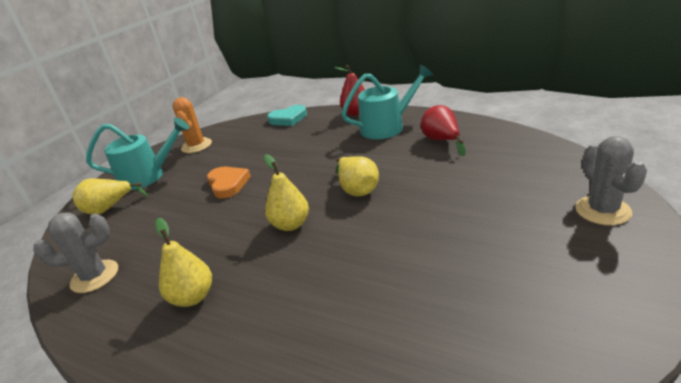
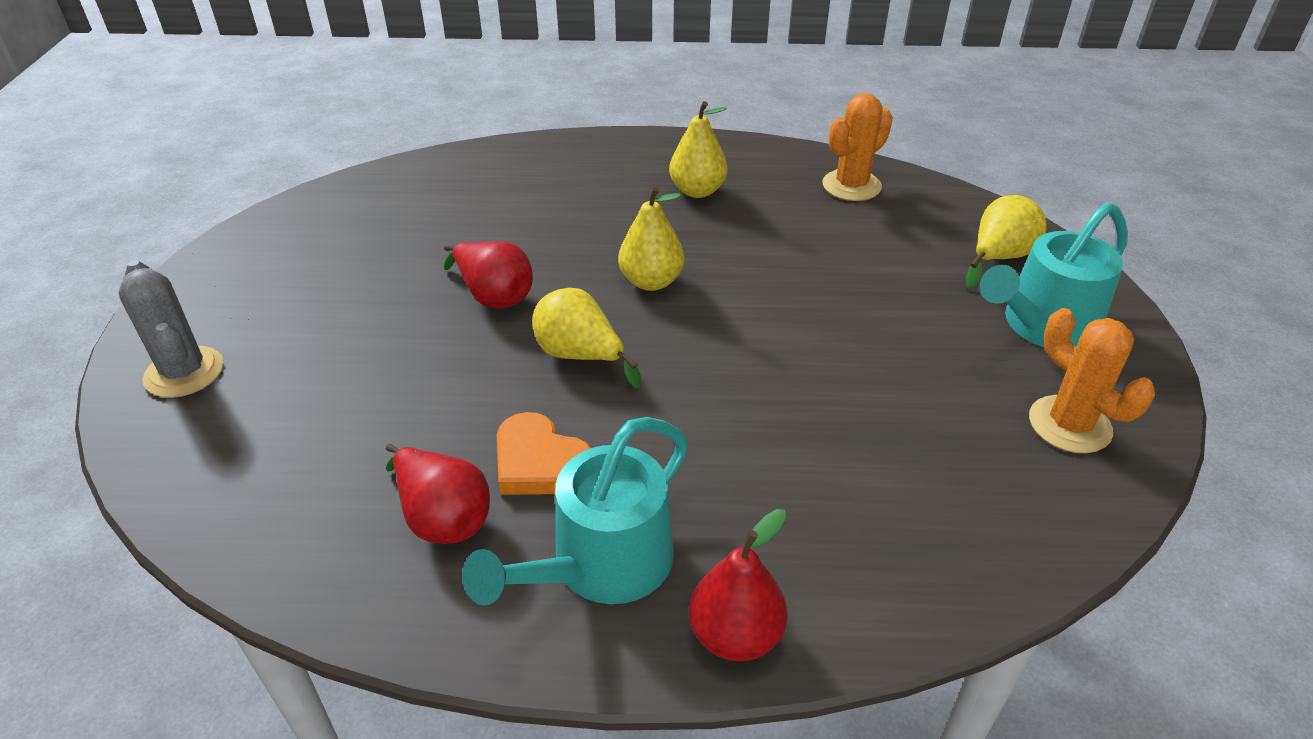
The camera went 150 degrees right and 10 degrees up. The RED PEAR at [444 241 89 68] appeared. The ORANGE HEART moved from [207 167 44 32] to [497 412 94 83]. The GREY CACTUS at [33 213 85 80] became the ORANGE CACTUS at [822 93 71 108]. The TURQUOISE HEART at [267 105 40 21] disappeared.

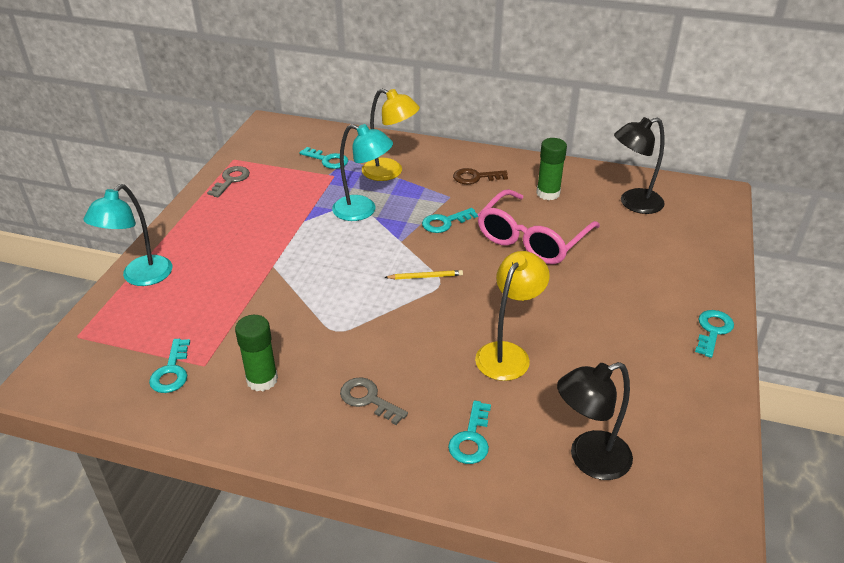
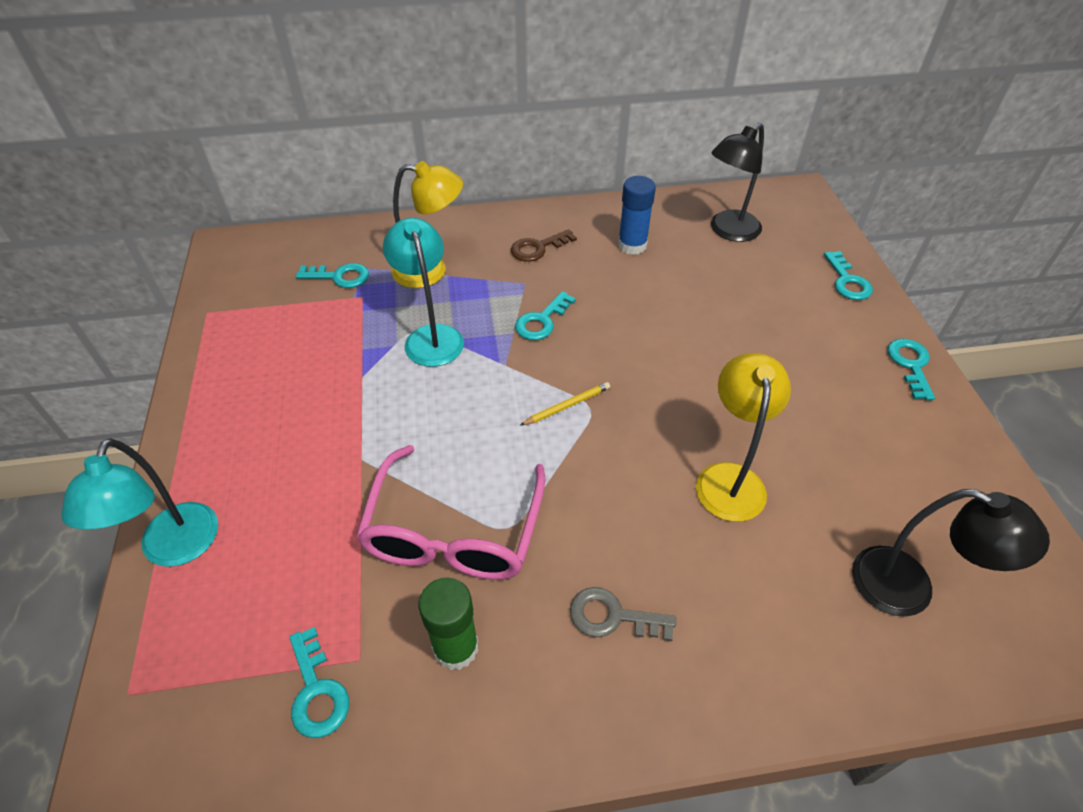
The camera went 25 degrees left and 10 degrees up. The PINK GLASSES moved from [478 189 122 75] to [356 445 189 135]. The TURQUOISE LAMP at [332 124 61 97] turned 105 degrees counterclockwise. The GREEN GLUE STICK at [536 138 31 62] became the BLUE GLUE STICK at [618 176 38 79]. The TURQUOISE KEY moved from [448 401 43 63] to [824 251 49 49]. The BLACK LAMP at [557 362 76 118] turned 105 degrees counterclockwise. The GREY KEY at [207 166 43 31] disappeared.

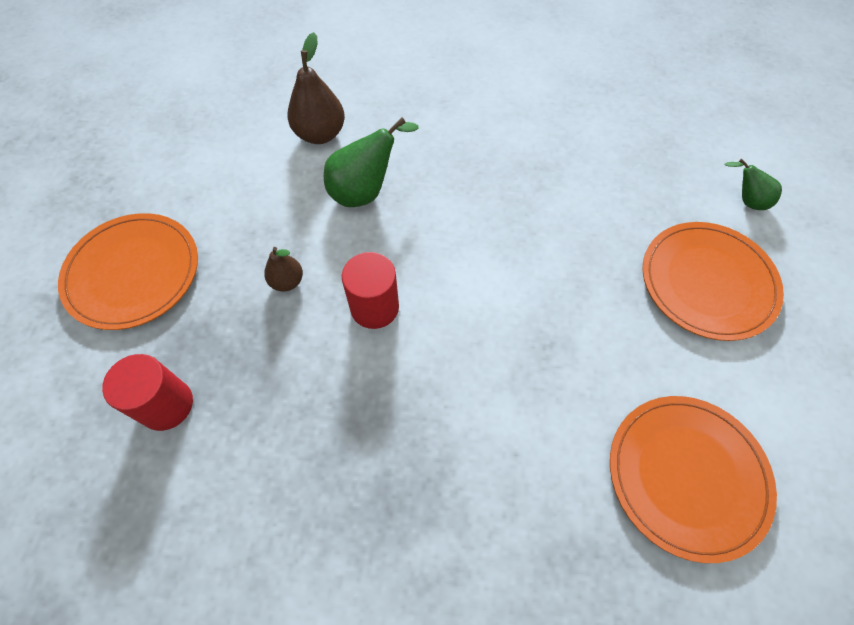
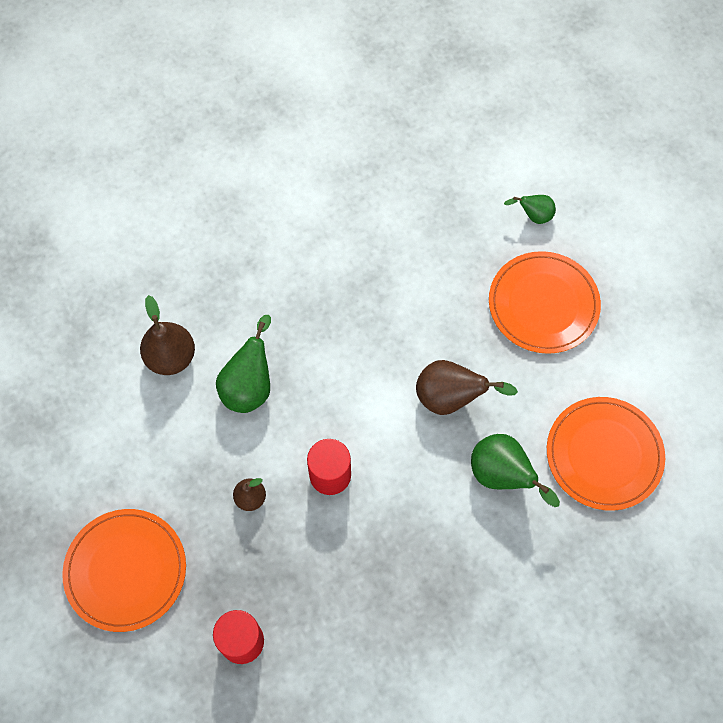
The camera went 35 degrees left and 5 degrees up. The BROWN PEAR at [416 360 102 55] appeared. The GREEN PEAR at [471 434 89 73] appeared.

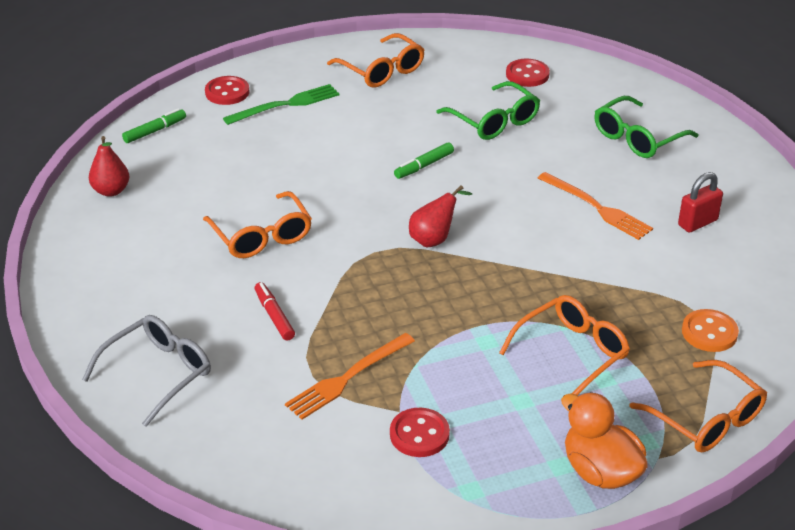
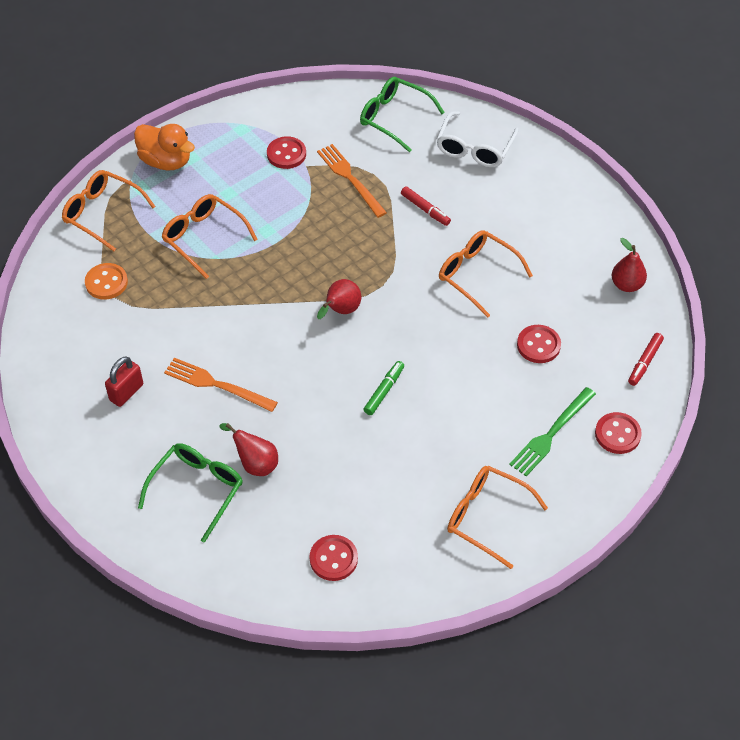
The camera went 160 degrees right and 15 degrees up. The ORANGE GLASSES at [499 295 131 100] turned 105 degrees clockwise. The RED PEAR at [219 423 59 53] appeared. The ORANGE FORK at [285 333 130 87] turned 60 degrees counterclockwise. The GREEN GLASSES moved from [436 81 104 59] to [360 77 85 75]. The GREY GLASSES at [82 315 129 112] became the WHITE GLASSES at [436 111 83 56]. The RED BUTTON at [517 325 44 38] appeared. The GREEN MARKER at [122 108 64 35] became the RED MARKER at [628 333 36 53].

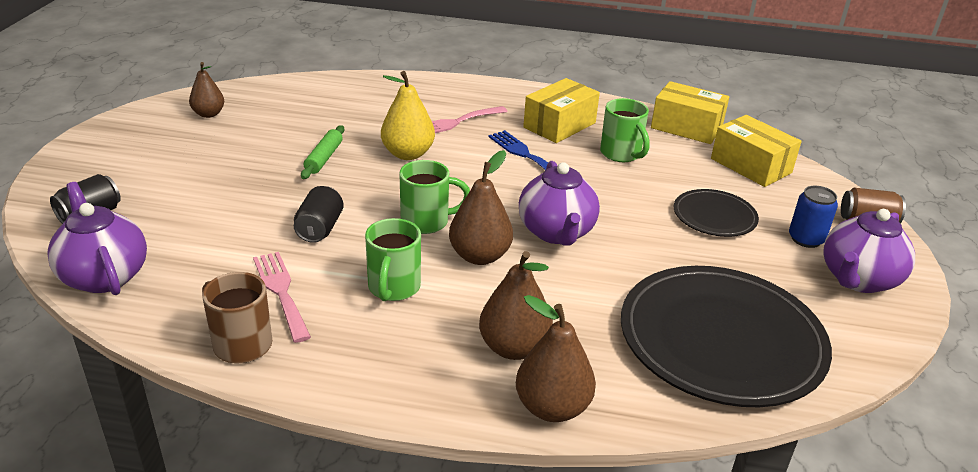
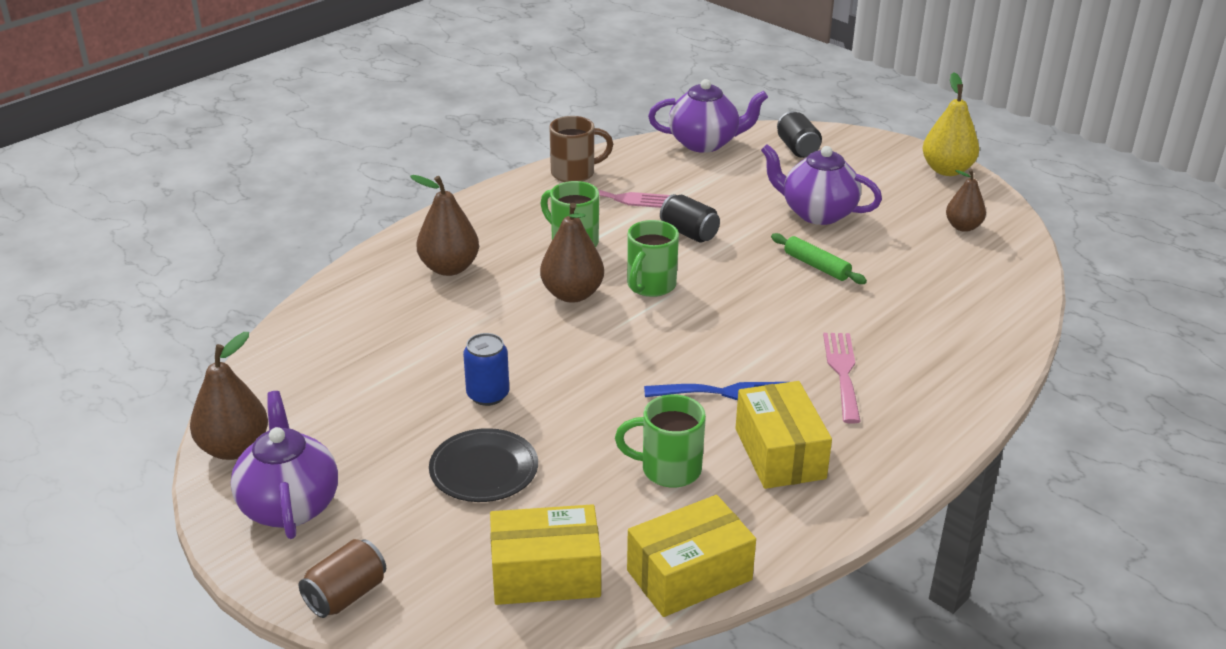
The camera went 125 degrees right and 0 degrees up. The BROWN PEAR moved from [516 295 80 127] to [190 332 78 128]. The BLUE CAN moved from [789 186 49 62] to [463 333 46 73]. The PURPLE TEAPOT moved from [519 161 81 85] to [761 144 121 81]. The YELLOW PEAR moved from [381 71 54 89] to [923 73 56 103]. The BLACK PLATE at [621 266 211 141] disappeared.

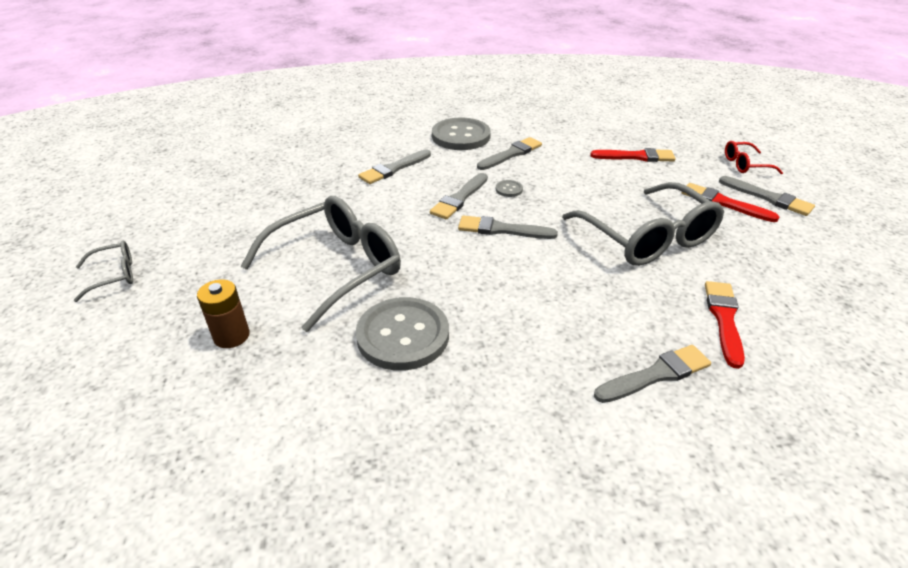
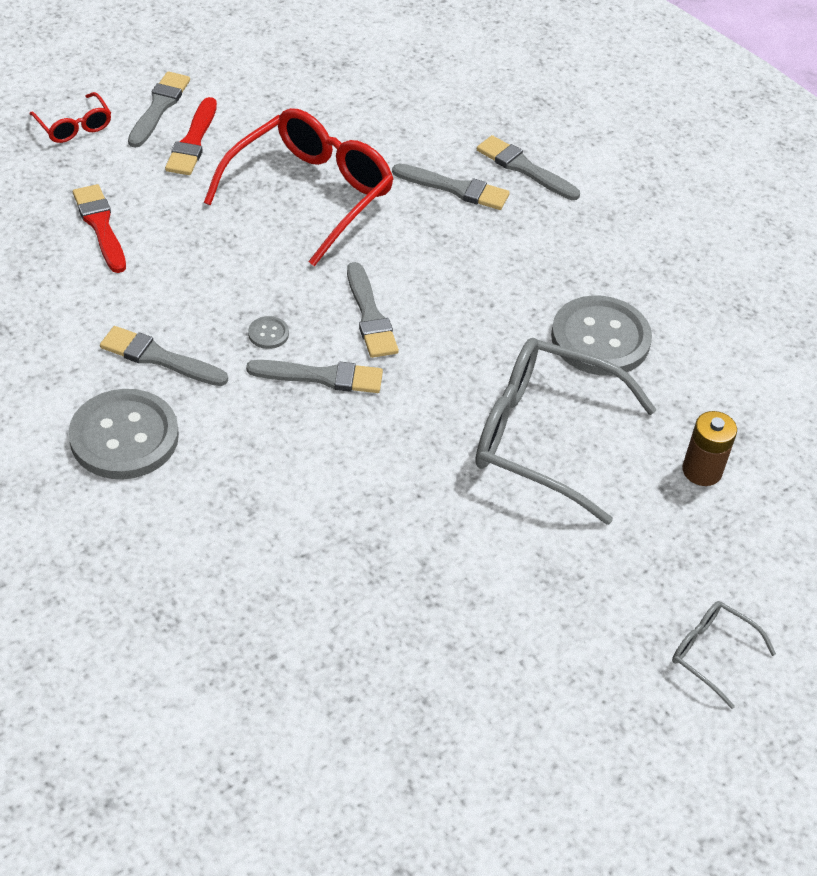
The camera went 120 degrees left and 10 degrees up. The GREY GLASSES at [562 182 162 84] became the RED GLASSES at [204 108 189 159]. The GREY BRUSH moved from [358 149 73 35] to [392 164 118 46]. The RED BRUSH at [705 281 40 88] disappeared.

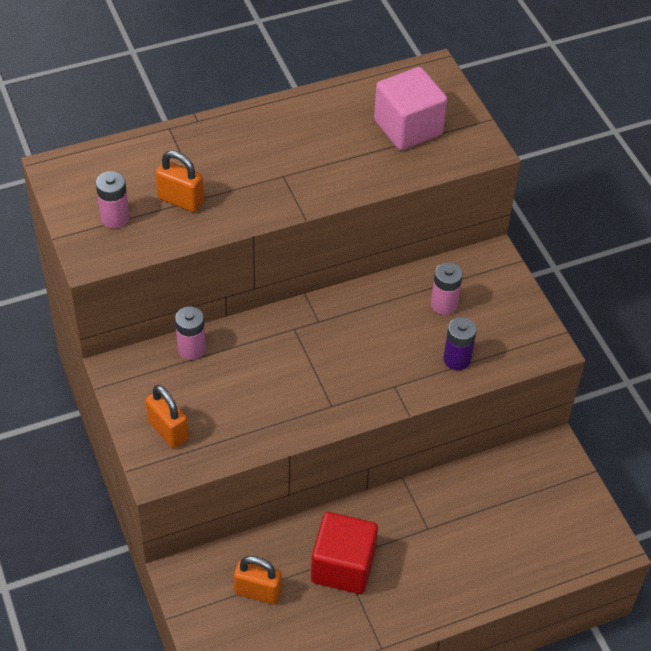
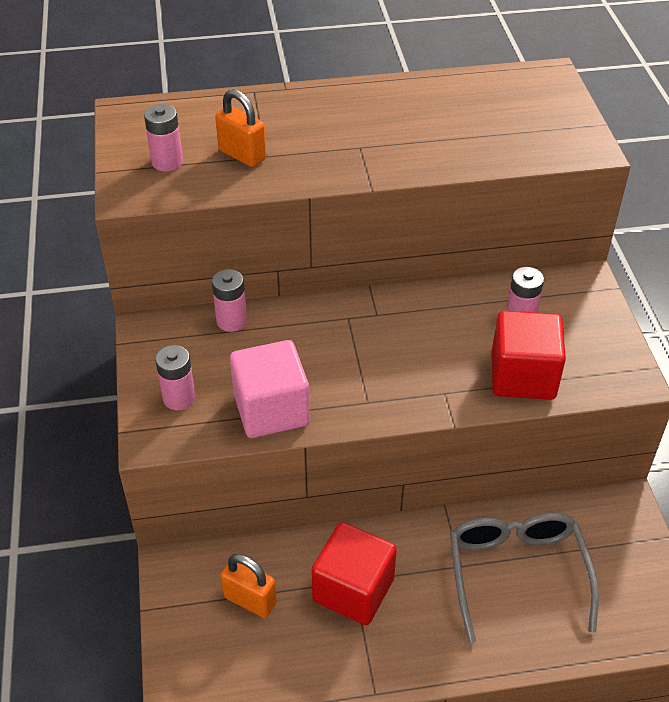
The camera went 15 degrees right and 5 degrees down. The ORANGE PADLOCK at [145 385 43 63] was replaced by the PINK BATTERY at [155 345 41 65]. The PINK CUBE moved from [374 67 73 83] to [230 340 80 98]. The GREY GLASSES at [450 512 149 131] appeared. The PURPLE BATTERY at [443 317 34 53] was replaced by the RED CUBE at [492 311 74 89].

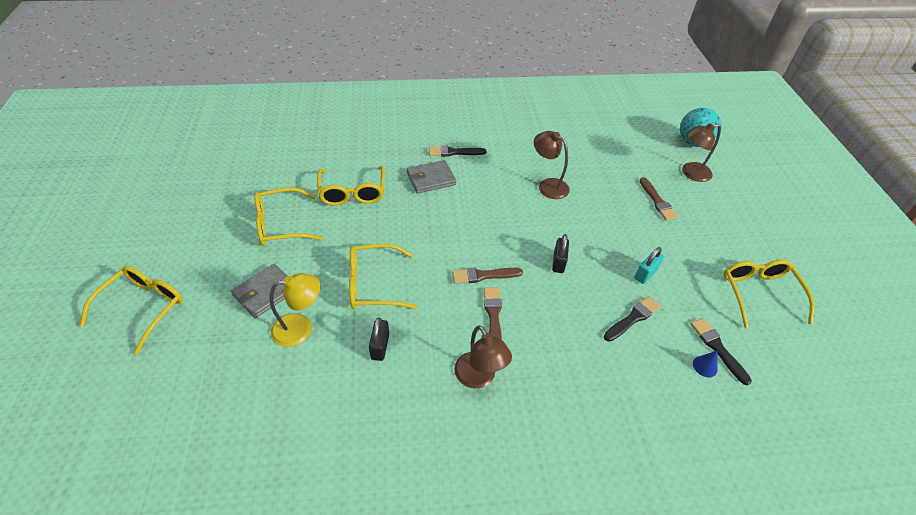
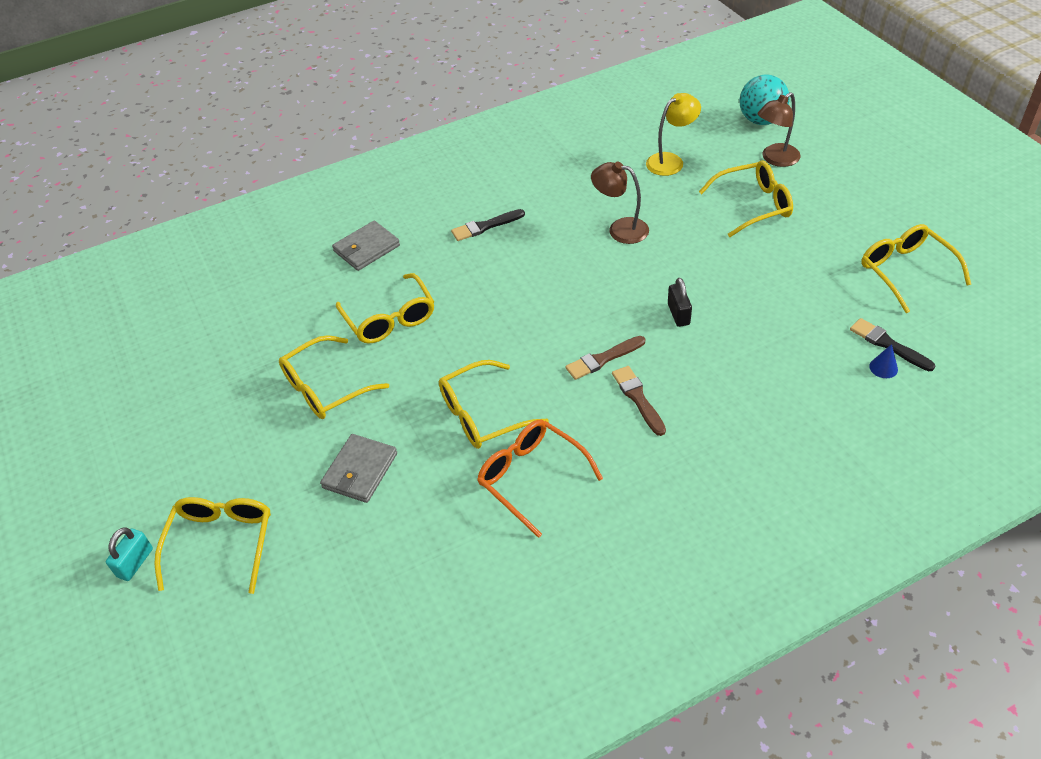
The camera went 15 degrees left and 0 degrees up. The TURQUOISE PADLOCK moved from [634 247 30 37] to [106 528 47 53]. The GREY WALLET moved from [407 160 49 34] to [332 221 68 50]. The BLACK PADLOCK at [369 318 20 43] was replaced by the ORANGE GLASSES at [477 420 126 118]. The YELLOW LAMP moved from [269 273 52 74] to [646 93 55 83]. The BROWN BRUSH at [640 177 38 44] was replaced by the YELLOW GLASSES at [699 160 94 77]. The BROWN LAMP at [454 325 58 63] disappeared. The BLACK BRUSH at [604 296 57 46] disappeared.

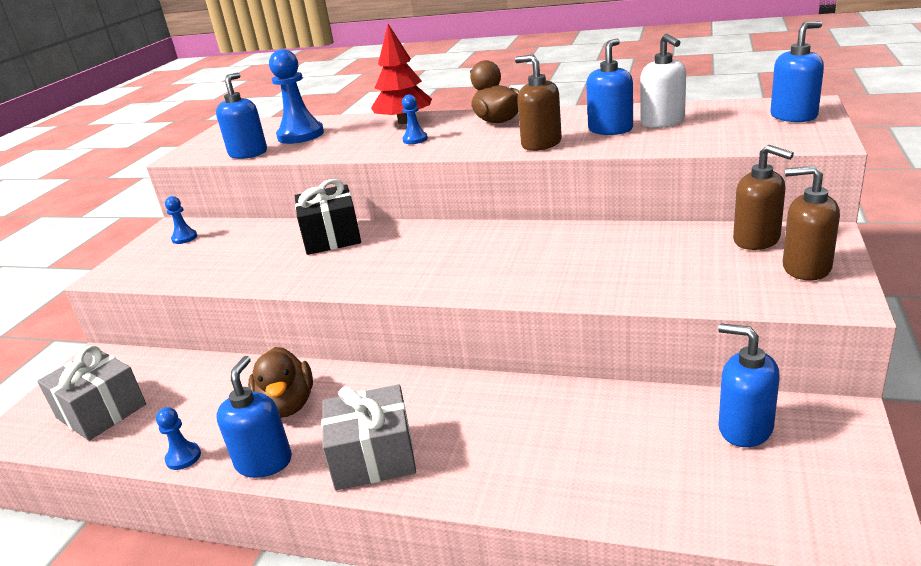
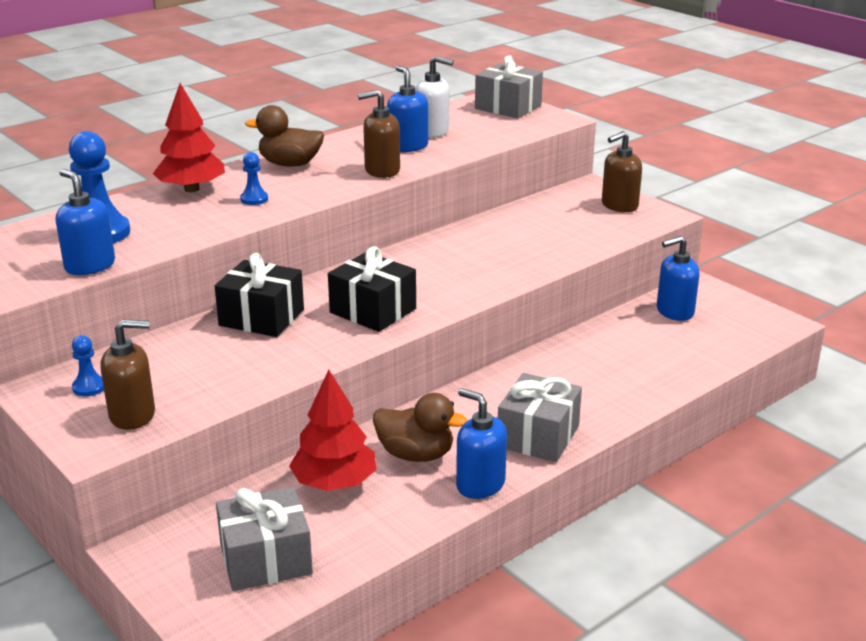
The camera went 60 degrees left and 0 degrees up. The BROWN SOAP DISPENSER moved from [733 145 61 105] to [100 319 55 111]. The RED TREE at [289 370 87 121] appeared. The BLACK GIFT at [328 246 88 86] appeared. The BLUE SOAP DISPENSER at [770 21 54 101] was replaced by the GREY GIFT at [475 55 68 63]. The BLUE PAWN at [156 407 45 63] disappeared.

